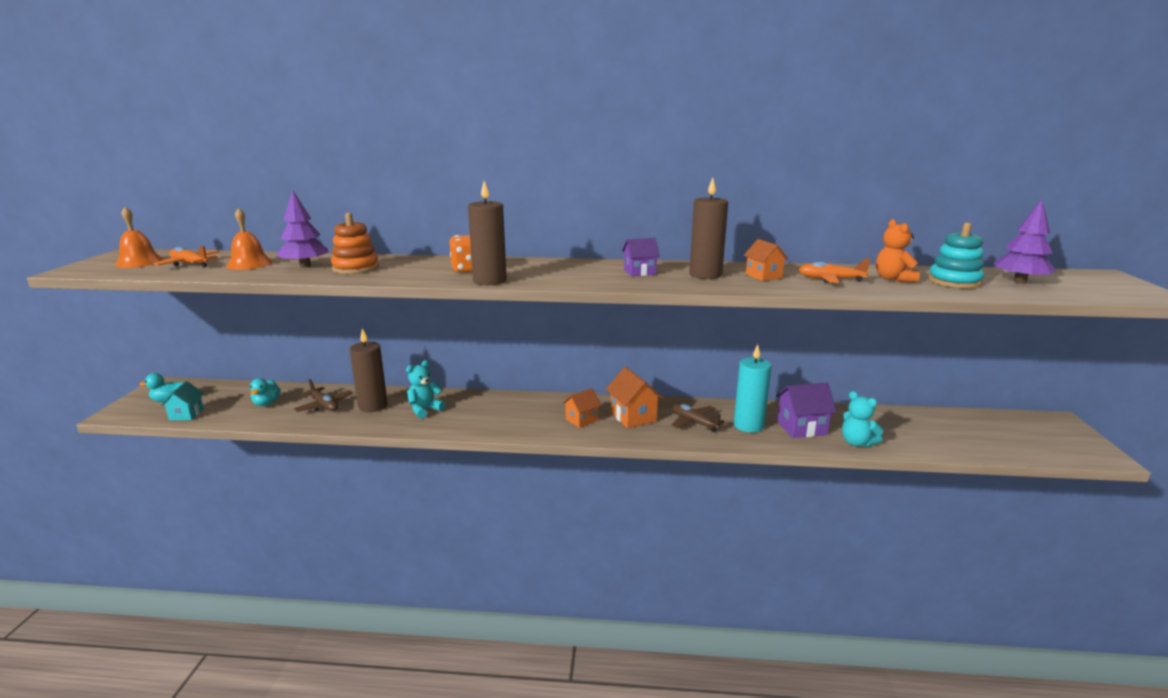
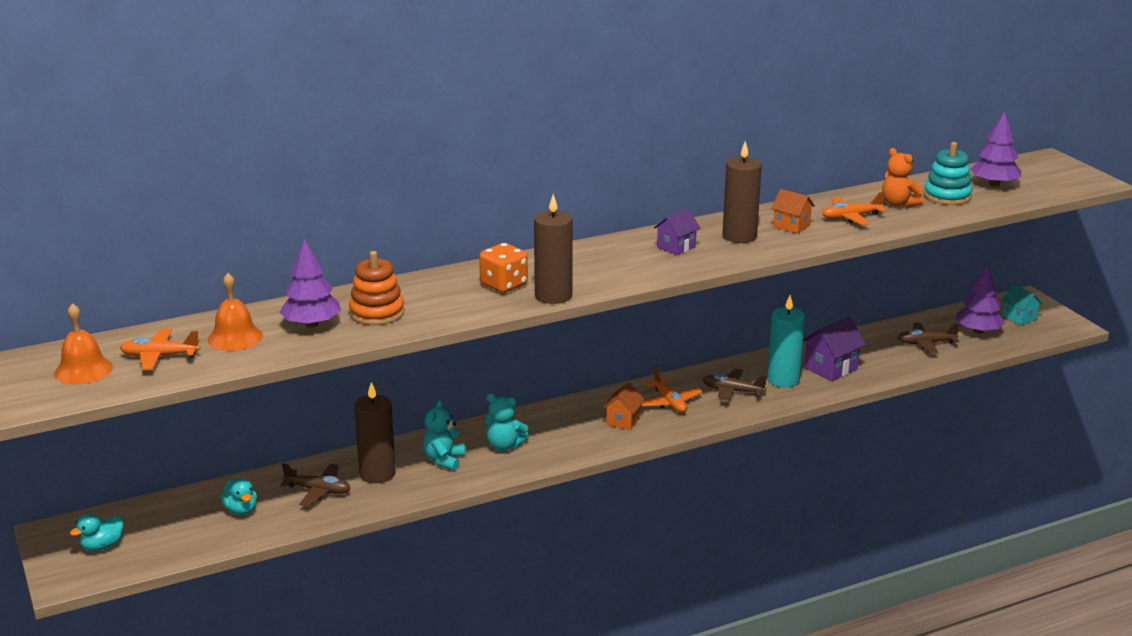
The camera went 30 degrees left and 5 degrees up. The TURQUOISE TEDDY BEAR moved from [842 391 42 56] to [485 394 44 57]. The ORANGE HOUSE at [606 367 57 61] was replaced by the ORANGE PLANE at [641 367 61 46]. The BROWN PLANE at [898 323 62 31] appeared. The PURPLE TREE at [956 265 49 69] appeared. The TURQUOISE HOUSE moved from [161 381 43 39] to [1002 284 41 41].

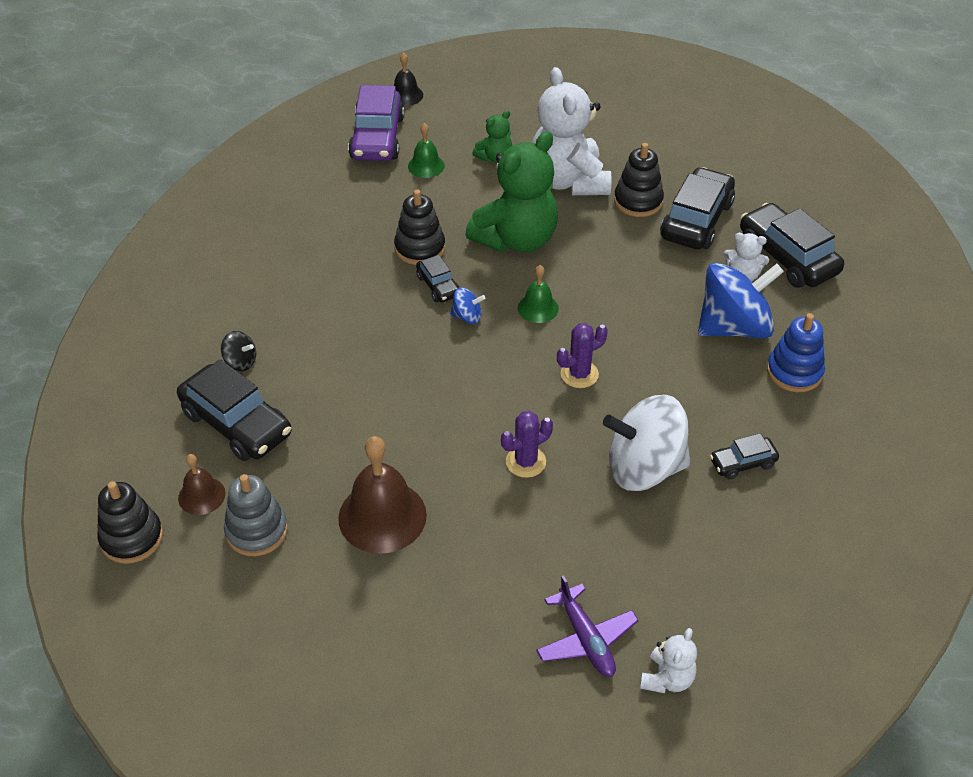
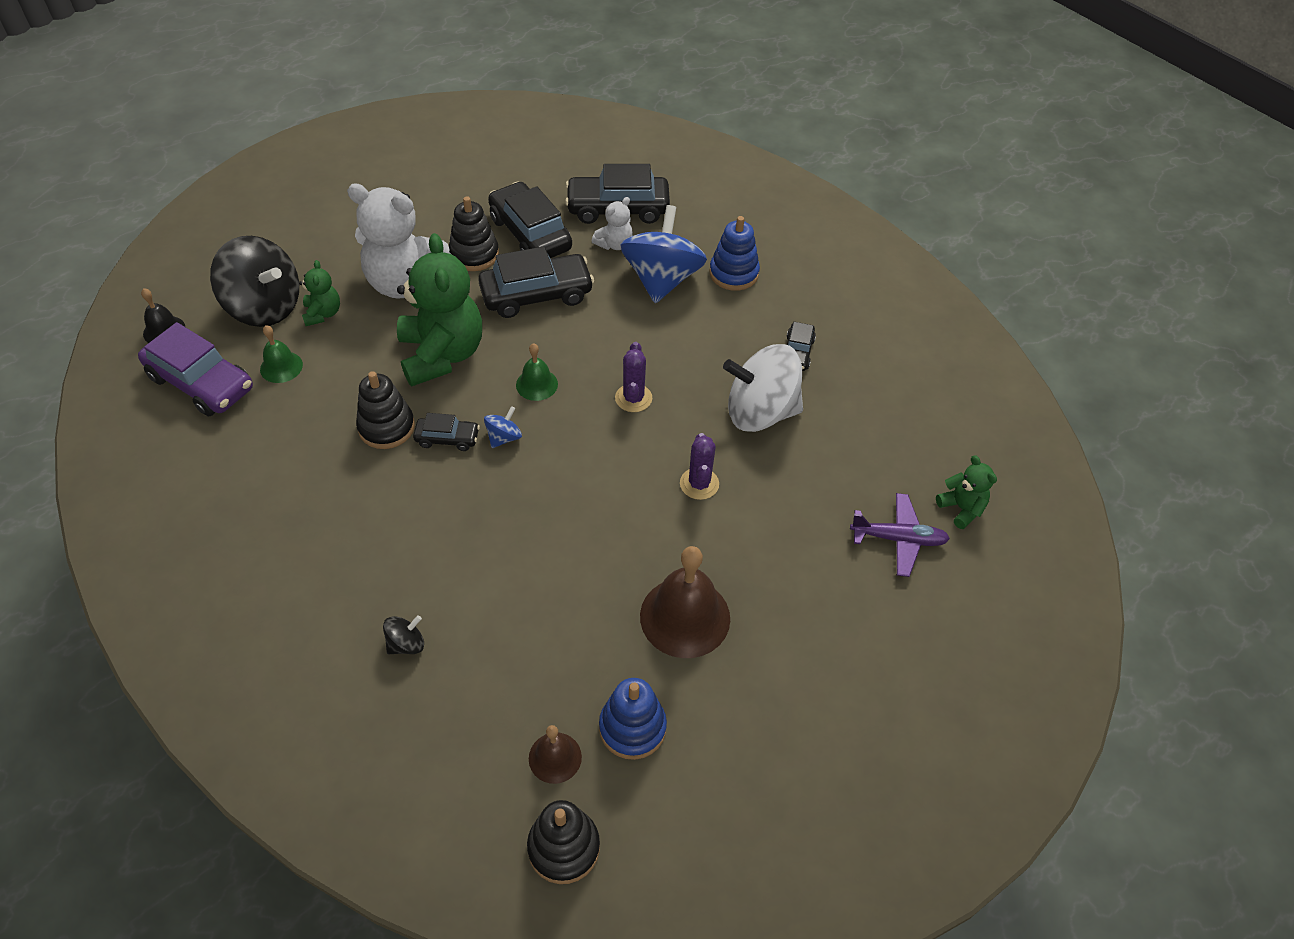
The camera went 60 degrees left and 5 degrees up. The BLACK SPINNING TOP at [210 236 89 91] appeared. The BLACK CAR moved from [177 359 115 102] to [478 246 116 72]. The GREY STACKING TOY at [224 474 64 82] became the BLUE STACKING TOY at [599 678 68 82]. The WHITE SPINNING TOP at [603 395 87 96] turned 60 degrees clockwise. The WHITE TEDDY BEAR at [640 628 57 65] became the GREEN TEDDY BEAR at [936 455 61 74].

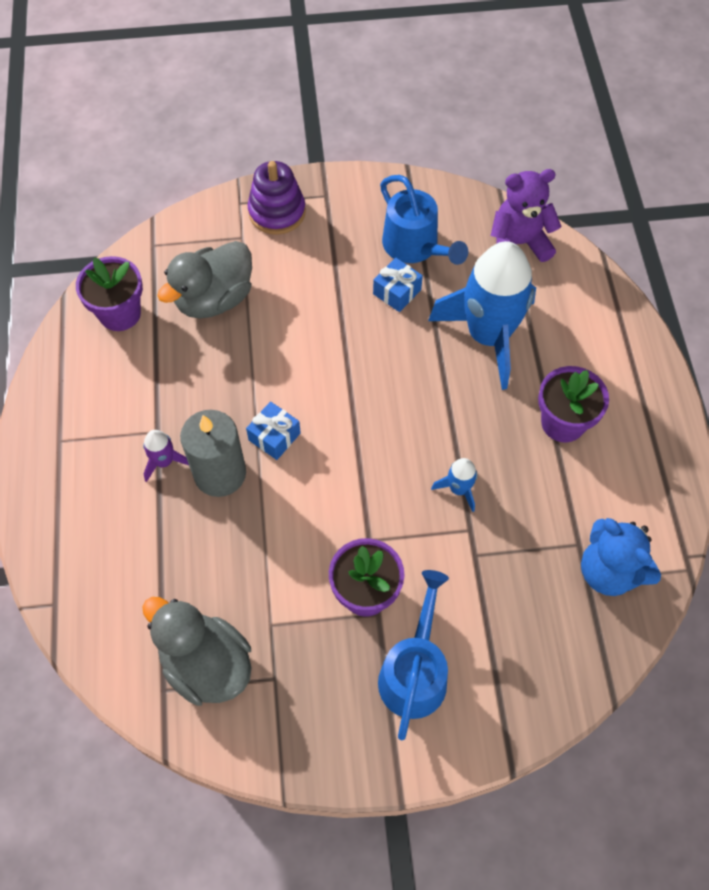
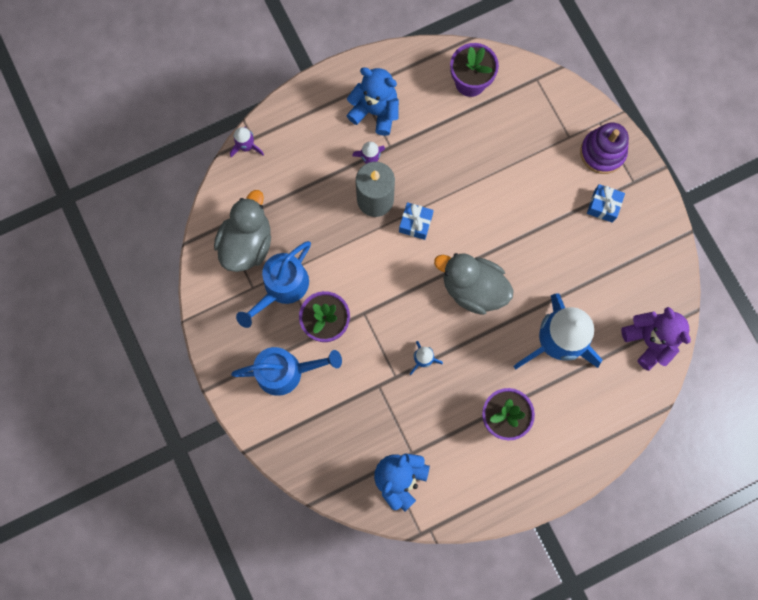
The camera went 70 degrees right and 15 degrees up. The PURPLE ROCKET at [230 127 34 30] appeared. The BLUE WATERING CAN moved from [380 175 88 90] to [236 241 75 87]. The BLUE TEDDY BEAR at [346 67 53 69] appeared. The GREY DUCK moved from [157 241 95 78] to [434 253 80 62]. The BLUE GIFT moved from [373 258 50 54] to [587 184 38 39].

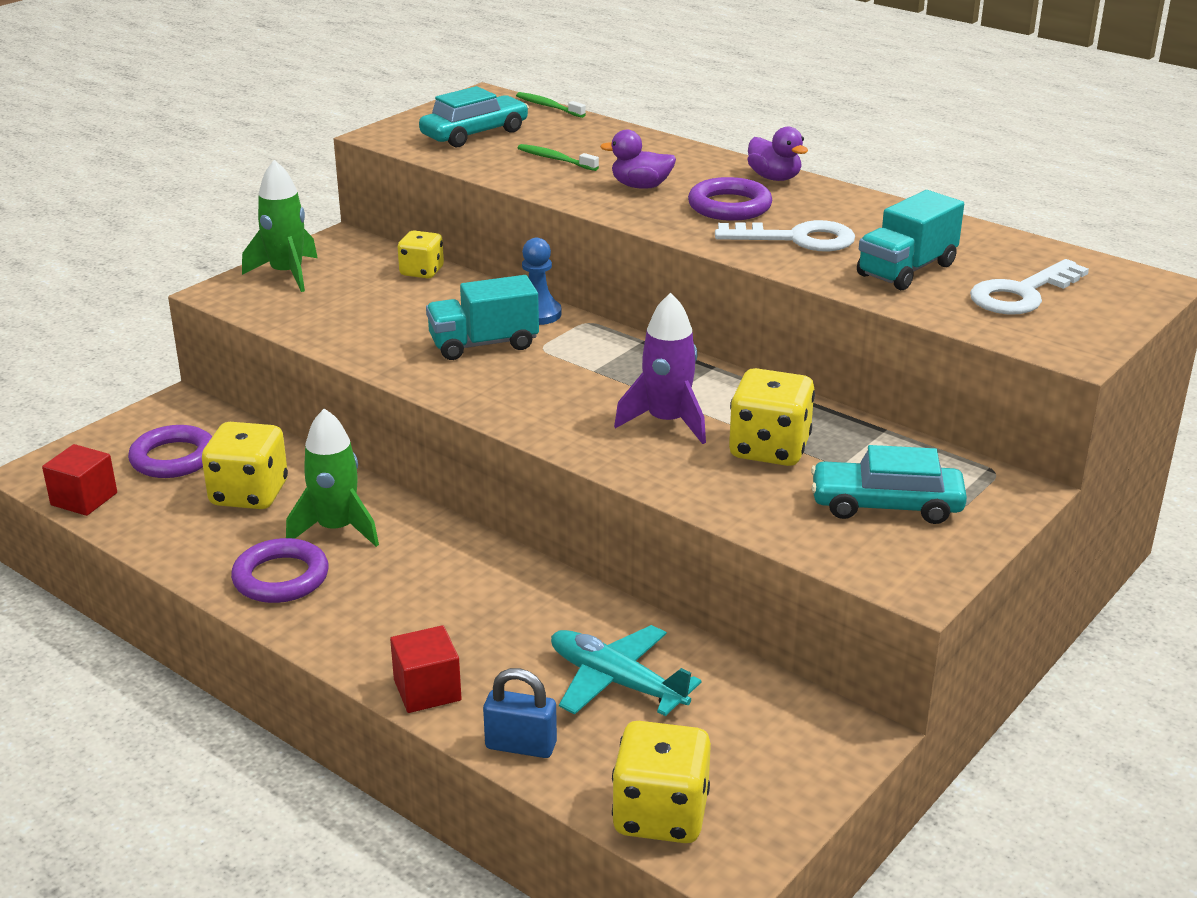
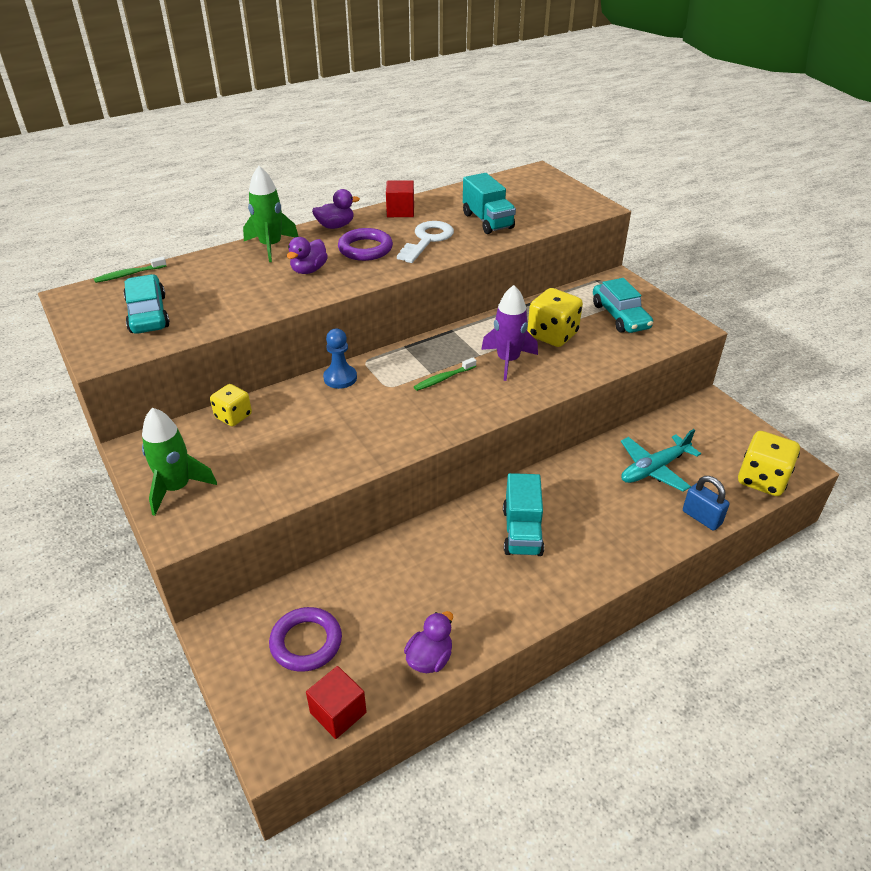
The camera went 70 degrees left and 10 degrees up. The GREEN ROCKET moved from [286 408 93 139] to [243 166 56 96]. The RED CUBE moved from [390 625 71 88] to [386 180 28 37]. The PURPLE DUCK at [404 611 49 62] appeared. The GREEN TOOTHBRUSH moved from [518 144 81 27] to [414 357 62 34]. The TURQUOISE TRUCK moved from [426 275 113 85] to [503 473 41 83]. The TURQUOISE CAR at [811 445 156 79] turned 45 degrees counterclockwise. The BLUE PADLOCK at [483 668 74 90] turned 75 degrees counterclockwise. The YELLOW DICE at [202 422 86 87] disappeared. The PURPLE RING at [231 538 98 65] disappeared. The WHITE KEY at [970 259 119 56] disappeared.

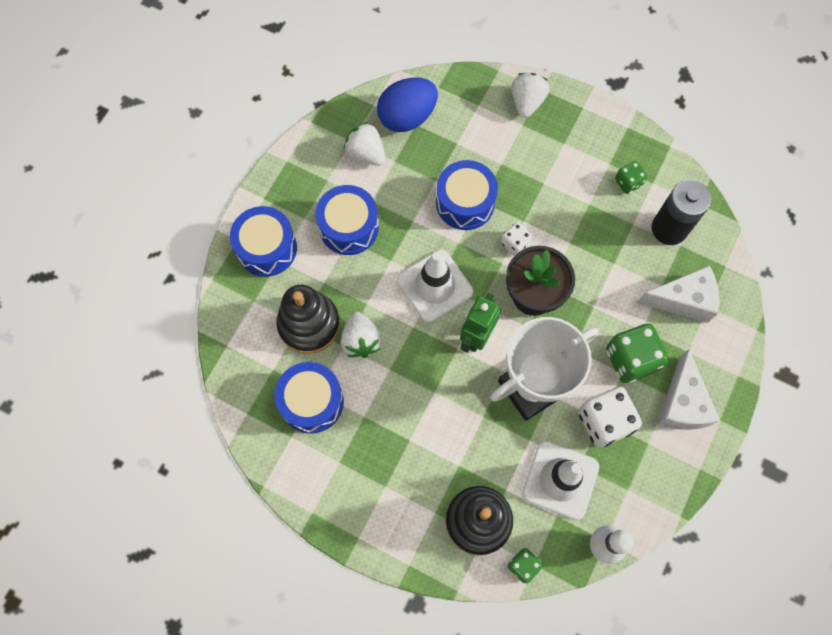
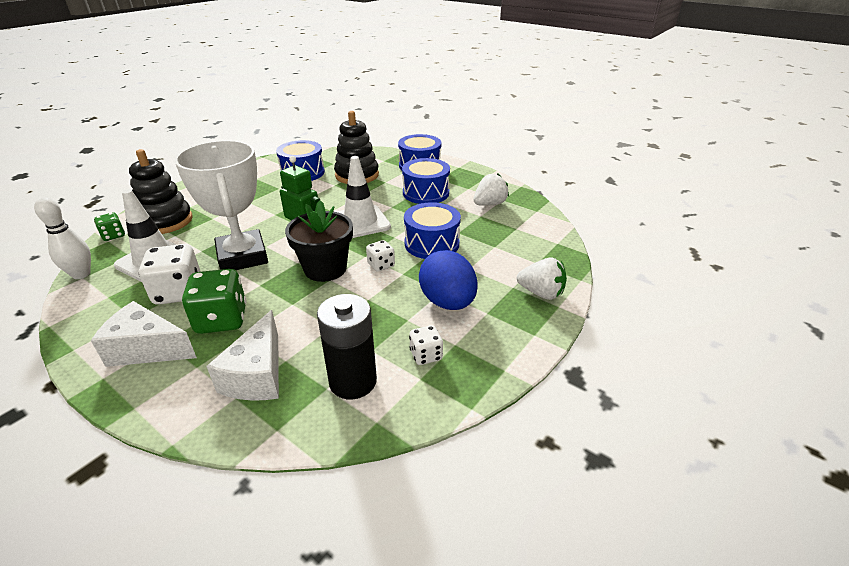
The camera went 100 degrees right and 35 degrees down. The GREEN DICE at [615 161 32 33] became the WHITE DICE at [409 325 34 40]. The BLUE EGG moved from [377 78 61 54] to [419 250 59 60]. The WHITE STRAWBERRY at [341 312 41 46] disappeared.

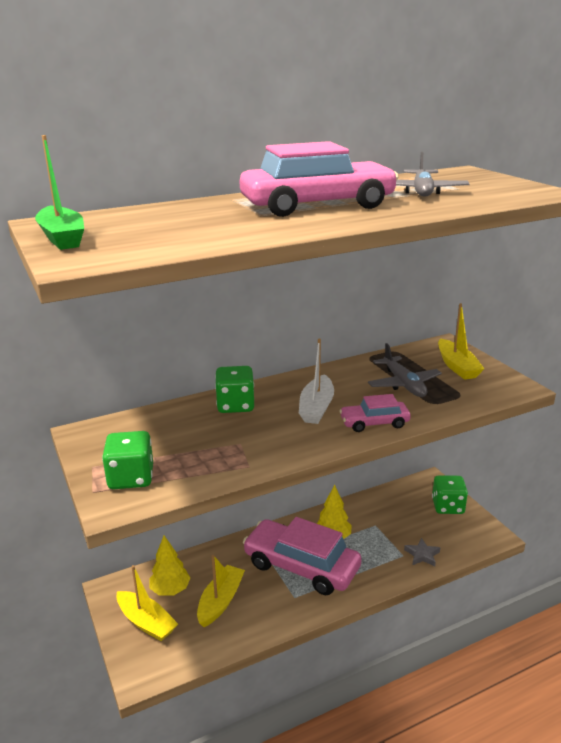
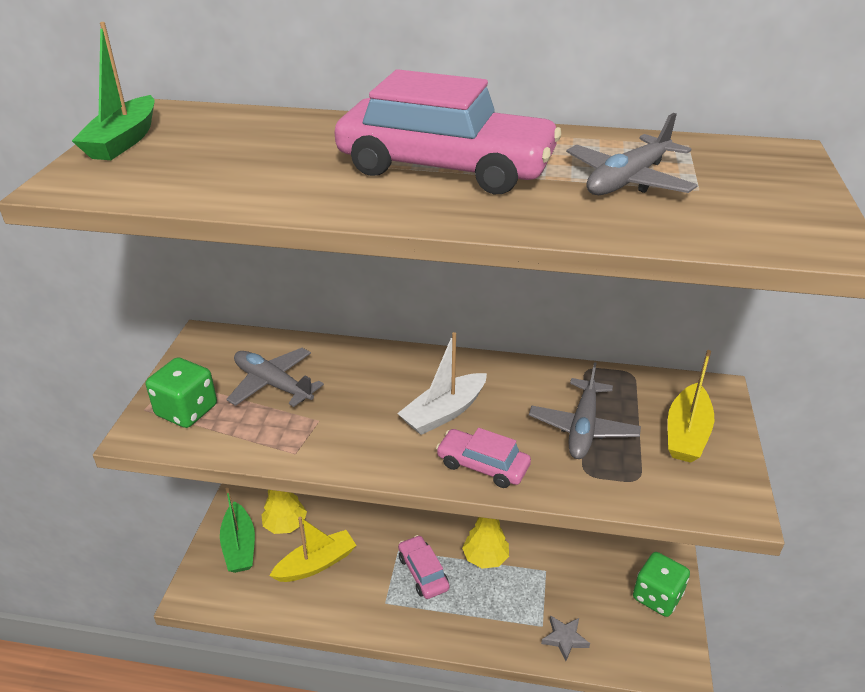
The camera went 35 degrees right and 10 degrees up. The YELLOW BOAT at [117 565 61 76] became the GREEN BOAT at [220 488 35 85]. The GREY PLANE at [226 348 98 59] appeared. The PINK CAR at [243 517 119 78] changed to 0.50 times the size. The GREEN DICE at [215 366 39 47] disappeared.

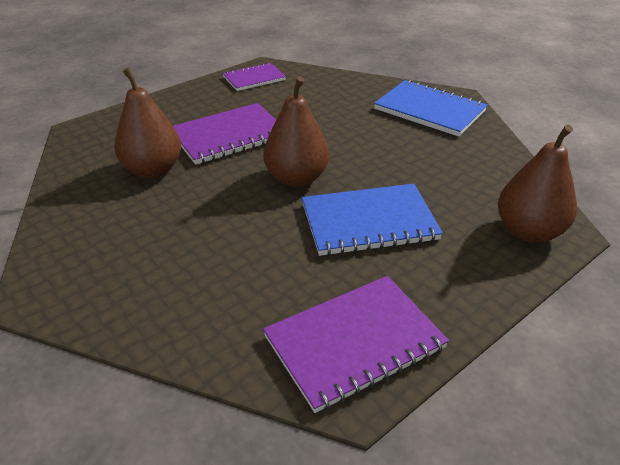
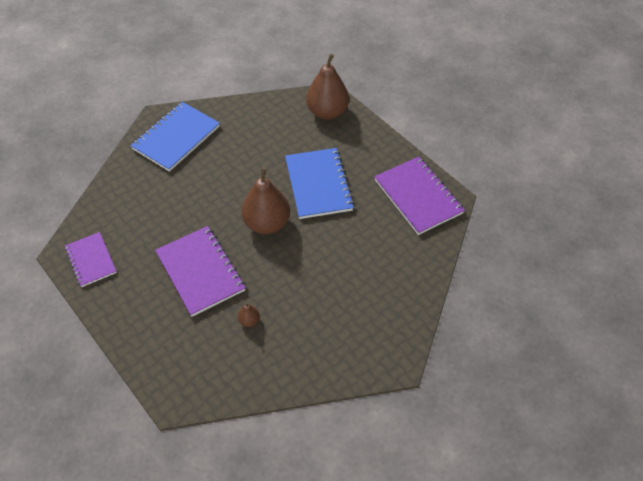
The camera went 90 degrees left and 15 degrees up. The BROWN PEAR at [114 68 67 110] changed to 0.42 times the size.

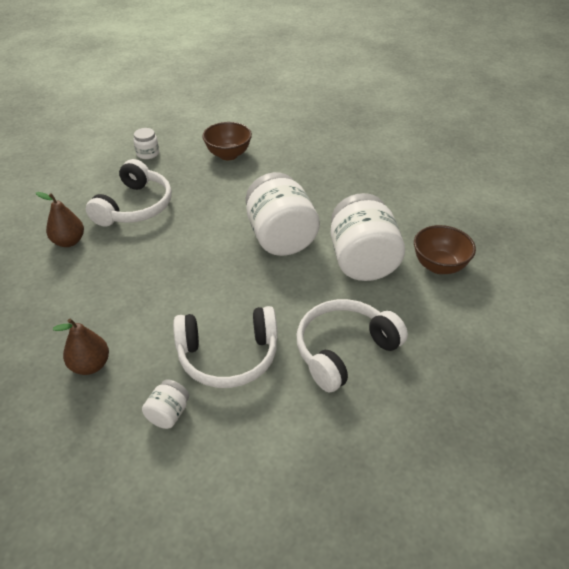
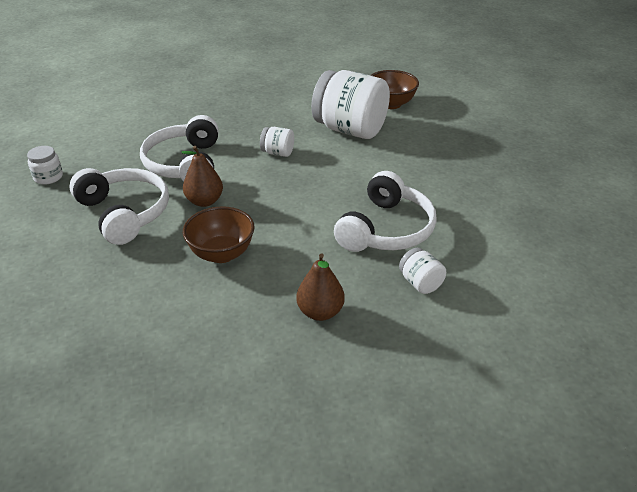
The camera went 55 degrees left and 5 degrees down. The WHITE HEADPHONES moved from [297 299 111 93] to [140 115 79 66]. The BROWN PEAR moved from [36 192 48 55] to [182 146 41 61]. The BROWN BOWL moved from [202 122 50 38] to [183 206 71 57]. The WHITE JAR at [246 172 74 84] changed to 0.44 times the size.

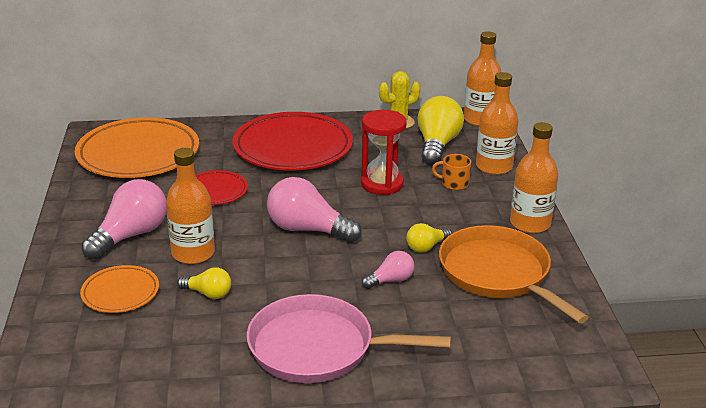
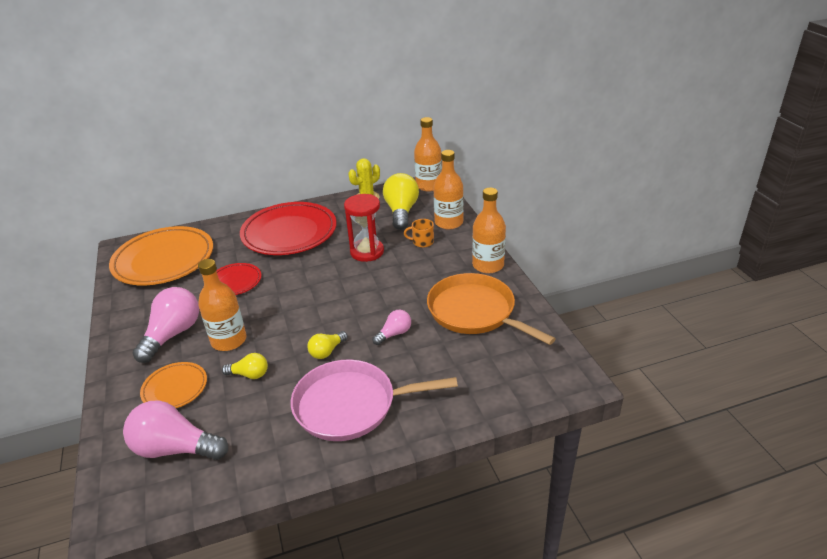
The camera went 10 degrees left and 5 degrees up. The PINK LIGHT BULB moved from [267 177 95 66] to [123 400 105 60]. The YELLOW LIGHT BULB moved from [407 223 45 30] to [308 331 40 28].

